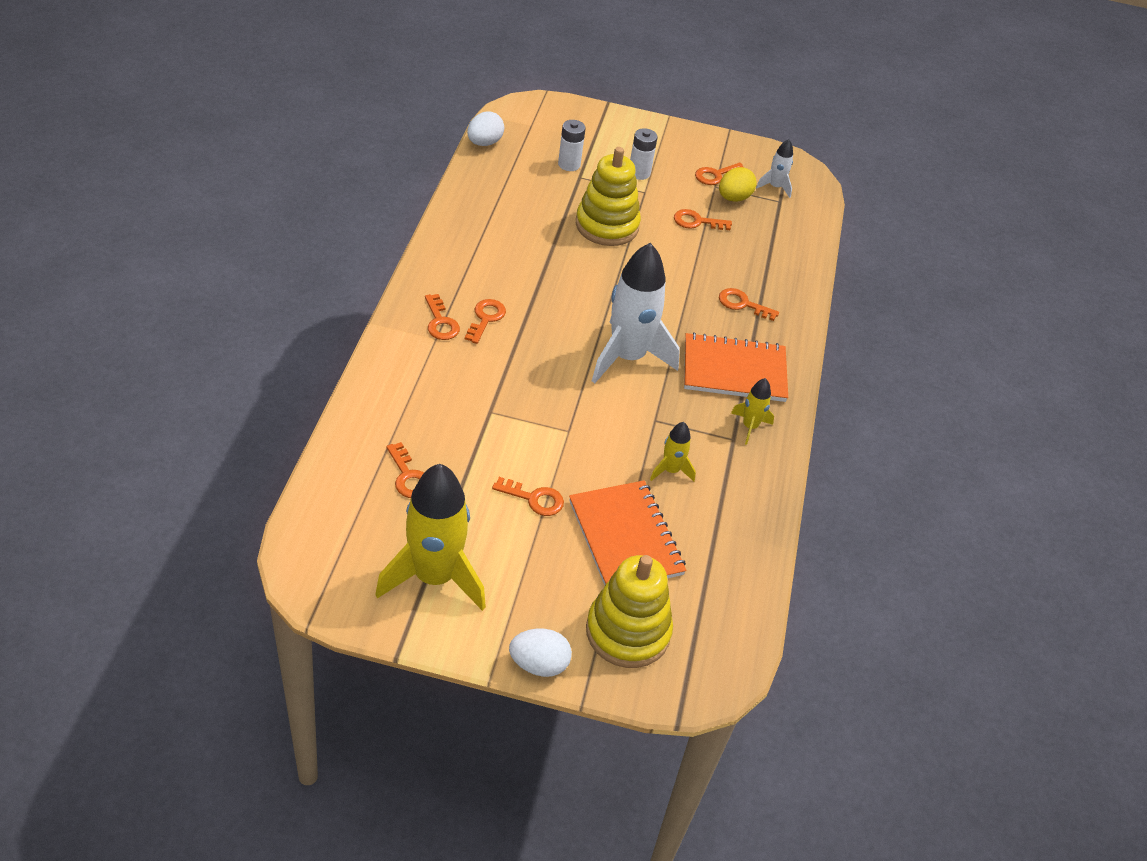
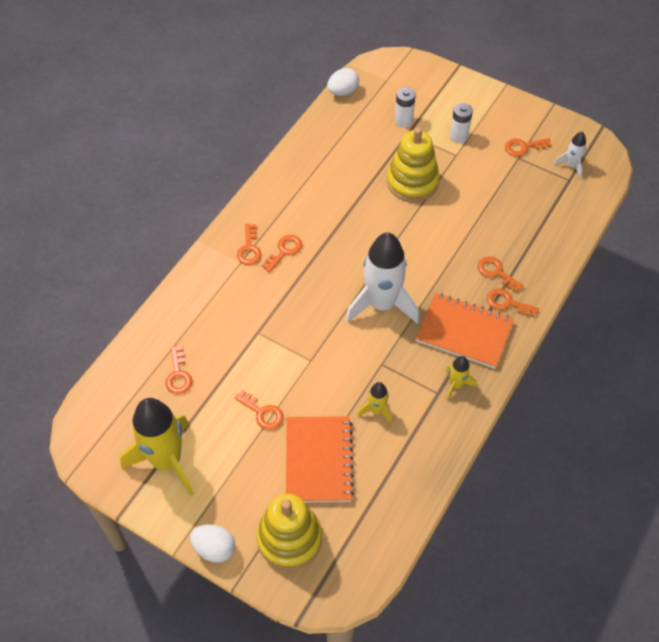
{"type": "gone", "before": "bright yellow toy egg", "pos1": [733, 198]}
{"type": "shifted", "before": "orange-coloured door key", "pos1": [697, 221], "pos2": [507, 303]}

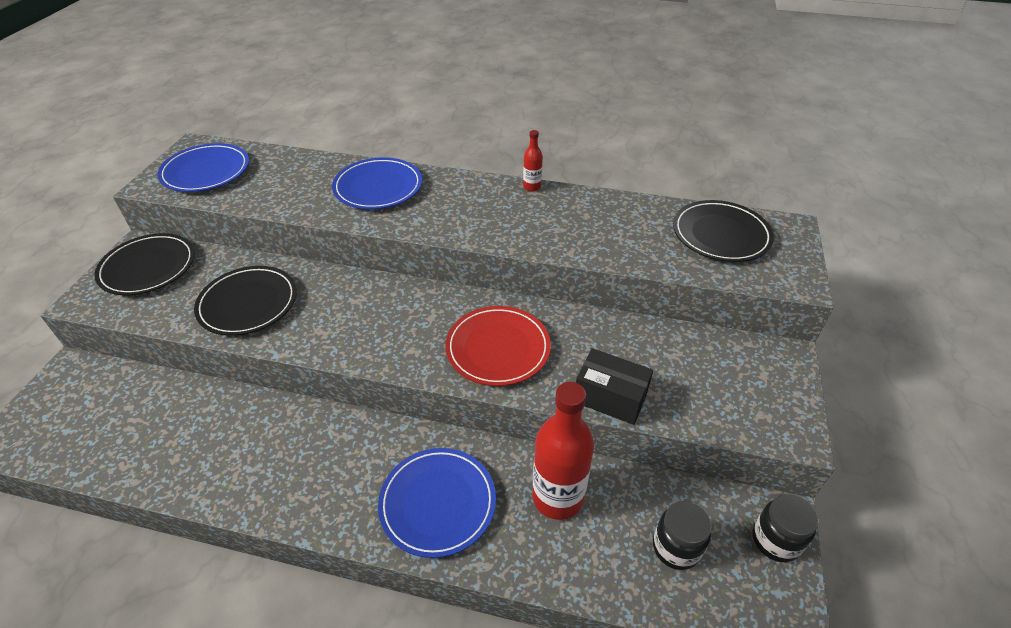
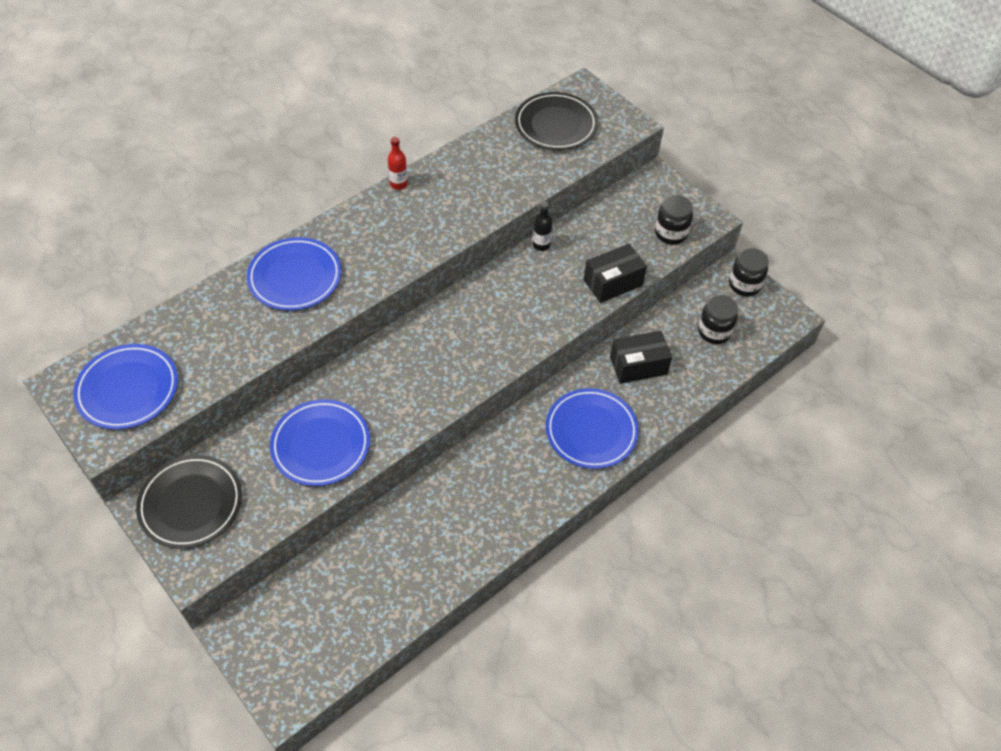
{"type": "gone", "before": "red plate", "pos1": [498, 348]}
{"type": "new", "after": "ebony bottle", "pos2": [541, 245]}
{"type": "new", "after": "ebony jar", "pos2": [671, 233]}
{"type": "swapped", "before": "red bottle", "after": "ebony parcel", "pos1": [557, 497], "pos2": [638, 365]}
{"type": "repainted", "before": "ebony plate", "after": "blue plate", "pos1": [248, 303], "pos2": [321, 445]}

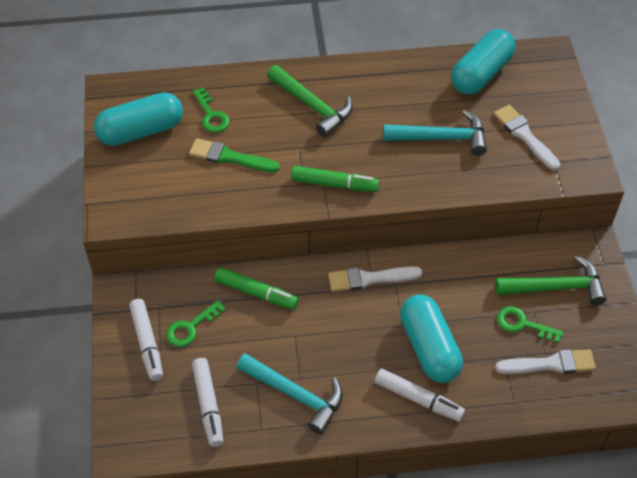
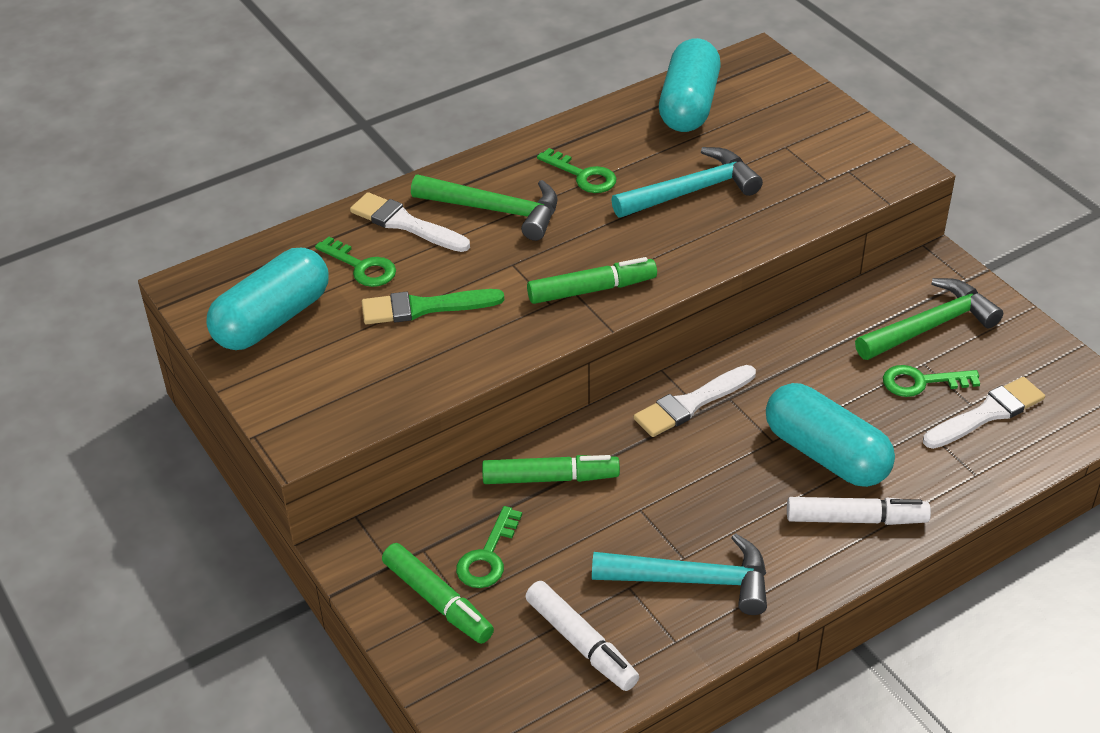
{"type": "new", "after": "emerald door key", "pos2": [583, 175]}
{"type": "shifted", "before": "white brush", "pos1": [524, 135], "pos2": [405, 224]}
{"type": "repainted", "before": "white felt pen", "after": "emerald felt pen", "pos1": [147, 343], "pos2": [437, 600]}

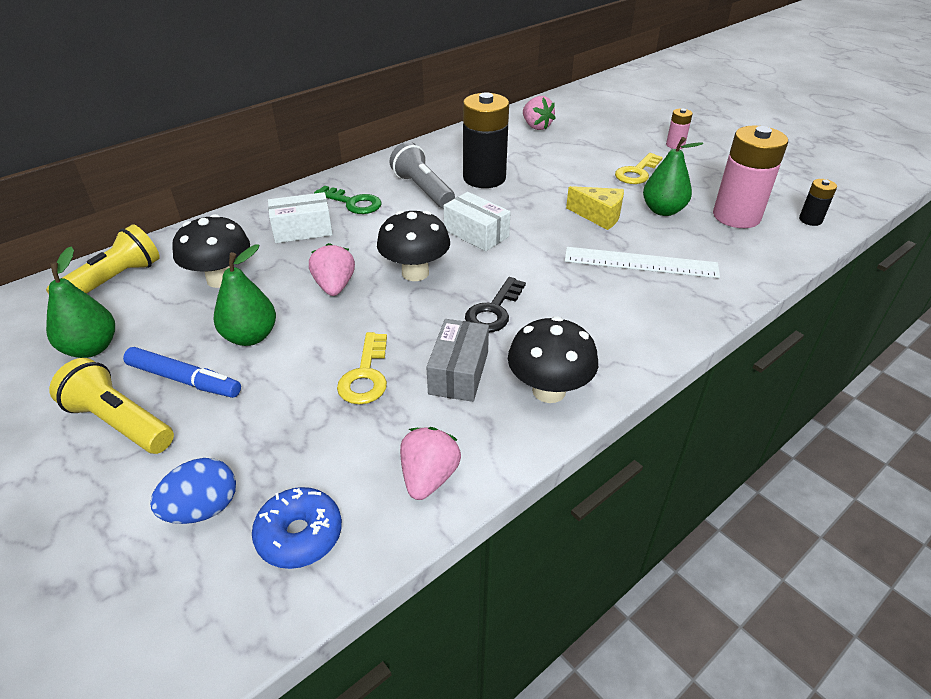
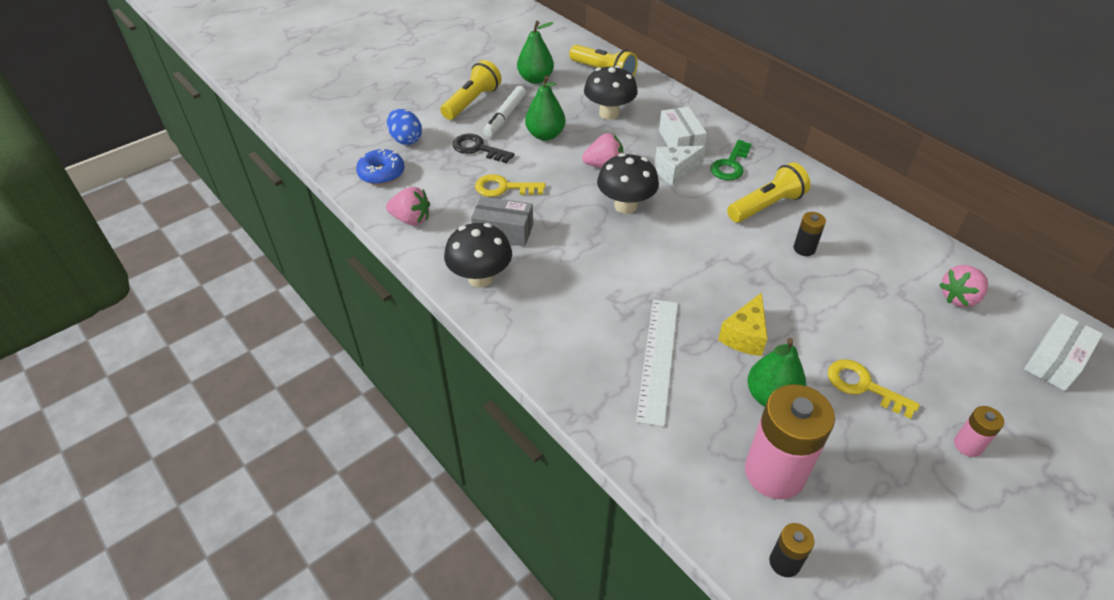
{"type": "new", "after": "white cheese wedge", "pos2": [675, 171]}
{"type": "shifted", "before": "white parcel", "pos1": [476, 233], "pos2": [1055, 361]}
{"type": "shifted", "before": "ebony door key", "pos1": [493, 311], "pos2": [477, 148]}
{"type": "repainted", "before": "blue felt pen", "after": "white felt pen", "pos1": [184, 380], "pos2": [505, 116]}
{"type": "repainted", "before": "grey flashlight", "after": "bright yellow flashlight", "pos1": [423, 190], "pos2": [766, 206]}
{"type": "scaled", "before": "ebony battery", "pos1": [484, 178], "pos2": [804, 249], "scale": 0.47}

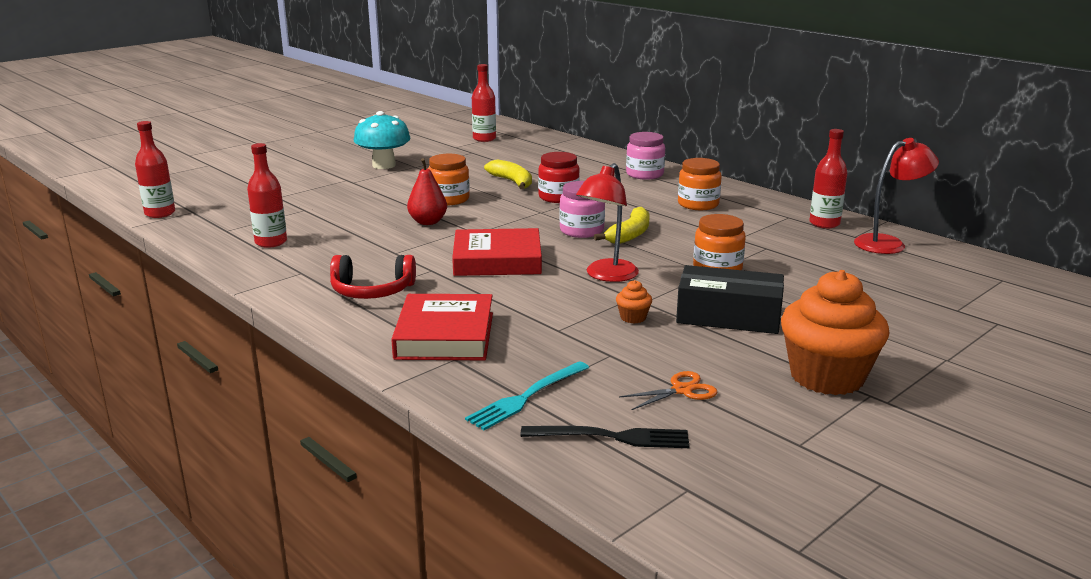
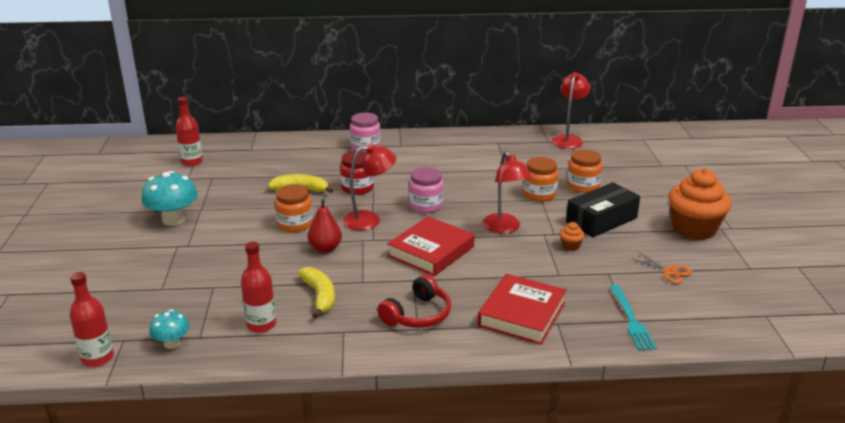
{"type": "gone", "before": "ebony fork", "pos1": [612, 437]}
{"type": "gone", "before": "red bottle", "pos1": [824, 223]}
{"type": "new", "after": "turquoise mushroom", "pos2": [172, 343]}
{"type": "new", "after": "red reading lamp", "pos2": [369, 220]}
{"type": "shifted", "before": "bright yellow toy banana", "pos1": [629, 235], "pos2": [320, 296]}
{"type": "shifted", "before": "orange-coloured jar", "pos1": [698, 204], "pos2": [583, 186]}
{"type": "rotated", "before": "red hardcover", "pos1": [445, 335], "pos2": [522, 314], "turn": 75}
{"type": "rotated", "before": "orange-coloured pair of scissors", "pos1": [682, 390], "pos2": [669, 272], "turn": 120}

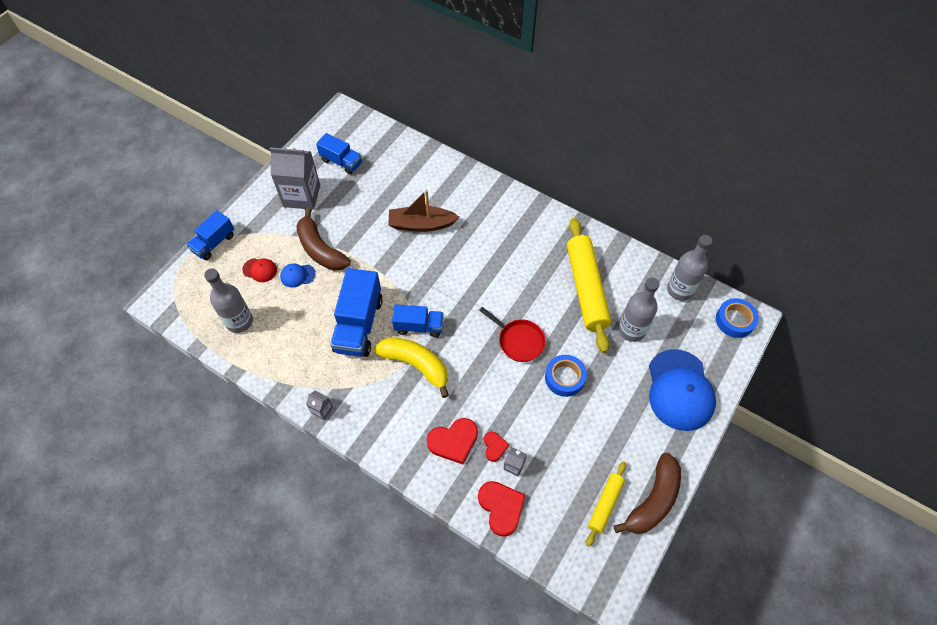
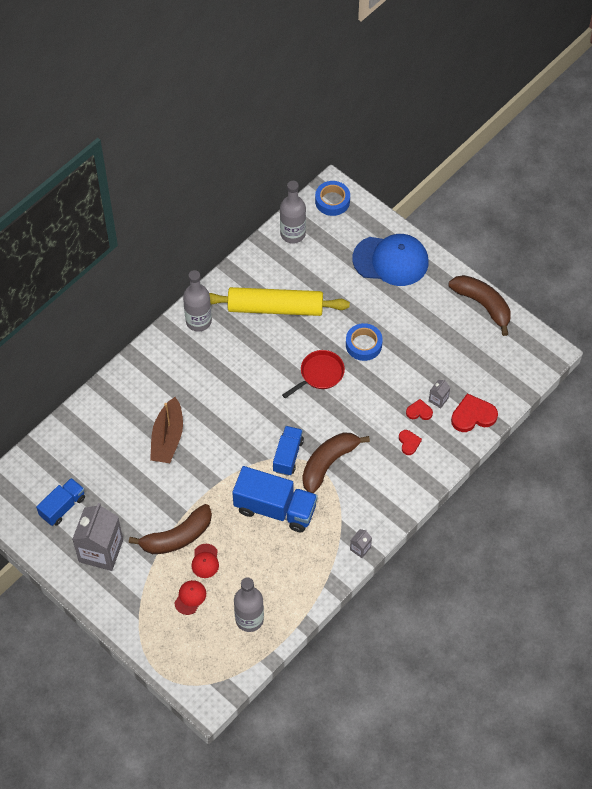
{"type": "gone", "before": "blue truck", "pos1": [214, 243]}
{"type": "gone", "before": "bright yellow dough roller", "pos1": [605, 504]}
{"type": "shifted", "before": "grey bottle", "pos1": [631, 330], "pos2": [198, 321]}
{"type": "repainted", "before": "blue cap", "after": "red cap", "pos1": [297, 275], "pos2": [205, 561]}
{"type": "repainted", "before": "bright yellow toy banana", "after": "brown toy banana", "pos1": [416, 365], "pos2": [328, 463]}
{"type": "scaled", "before": "red heart shape", "pos1": [453, 441], "pos2": [409, 443], "scale": 0.57}

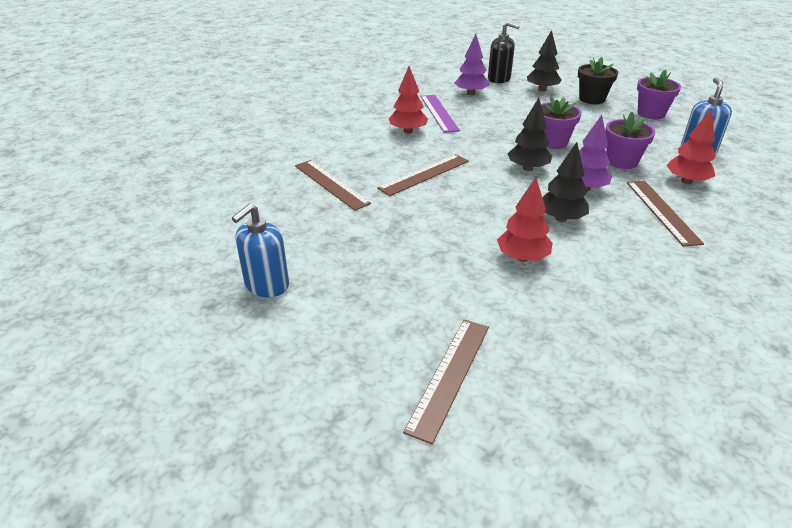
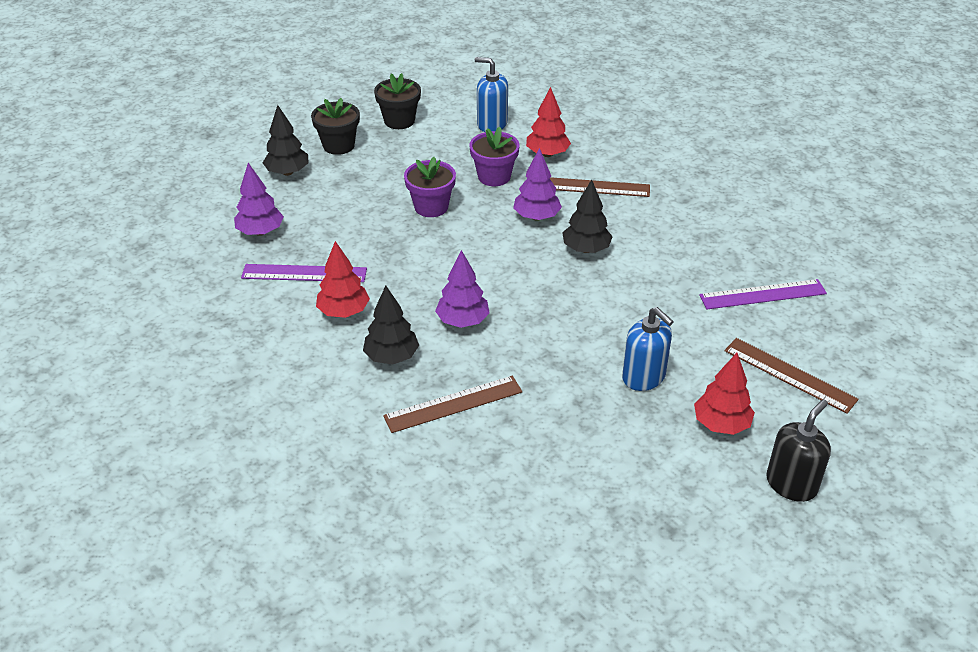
{"type": "new", "after": "violet straightedge", "pos2": [762, 294]}
{"type": "shifted", "before": "blue soap pump", "pos1": [266, 285], "pos2": [644, 377]}
{"type": "shifted", "before": "ebony soap pump", "pos1": [499, 79], "pos2": [791, 484]}
{"type": "shifted", "before": "red toy tree", "pos1": [522, 258], "pos2": [721, 424]}
{"type": "shifted", "before": "ebony toy tree", "pos1": [527, 168], "pos2": [391, 357]}
{"type": "swapped", "before": "brown straightedge", "after": "violet toy tree", "pos1": [424, 174], "pos2": [462, 321]}
{"type": "repainted", "before": "violet flower pot", "after": "ebony flower pot", "pos1": [651, 113], "pos2": [399, 121]}

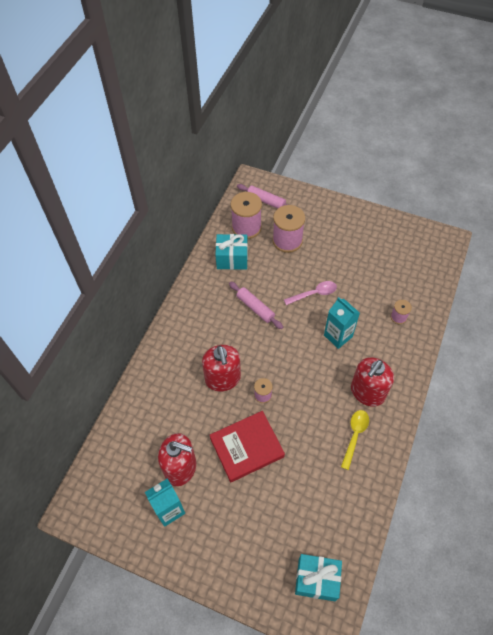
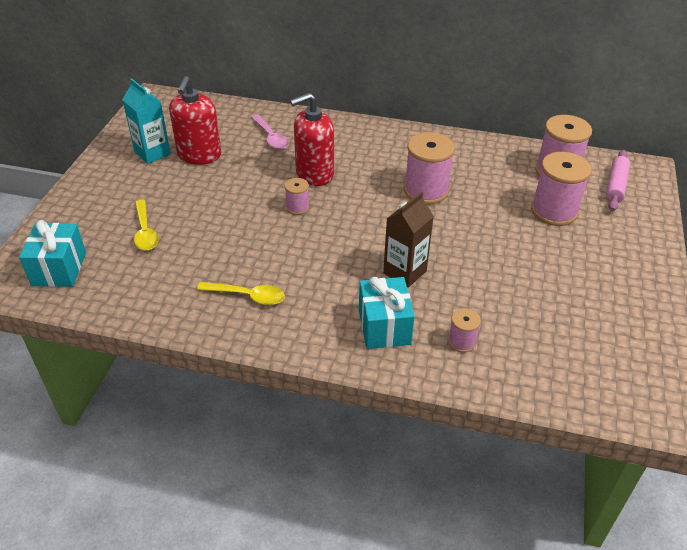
{"type": "gone", "before": "red hardcover", "pos1": [246, 447]}
{"type": "gone", "before": "red soap pump", "pos1": [367, 392]}
{"type": "new", "after": "bright yellow teaspoon", "pos2": [145, 232]}
{"type": "shifted", "before": "turquoise gift", "pos1": [232, 259], "pos2": [384, 326]}
{"type": "shifted", "before": "rose-pink teaspoon", "pos1": [314, 293], "pos2": [271, 137]}
{"type": "swapped", "before": "rose-pink dough roller", "after": "rose-pink reel of thread", "pos1": [255, 308], "pos2": [426, 191]}
{"type": "repainted", "before": "turquoise milk carton", "after": "brown milk carton", "pos1": [338, 336], "pos2": [405, 272]}

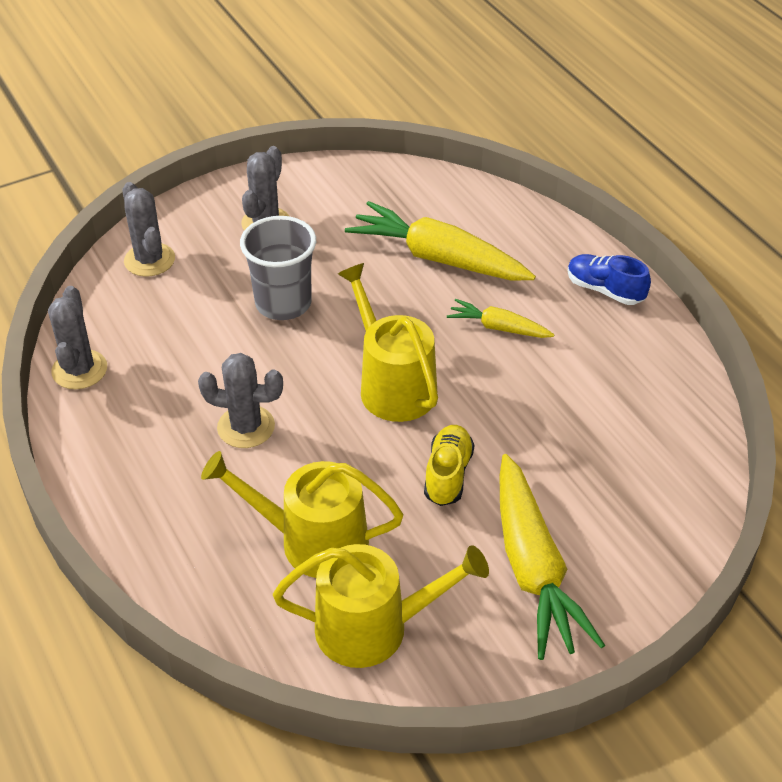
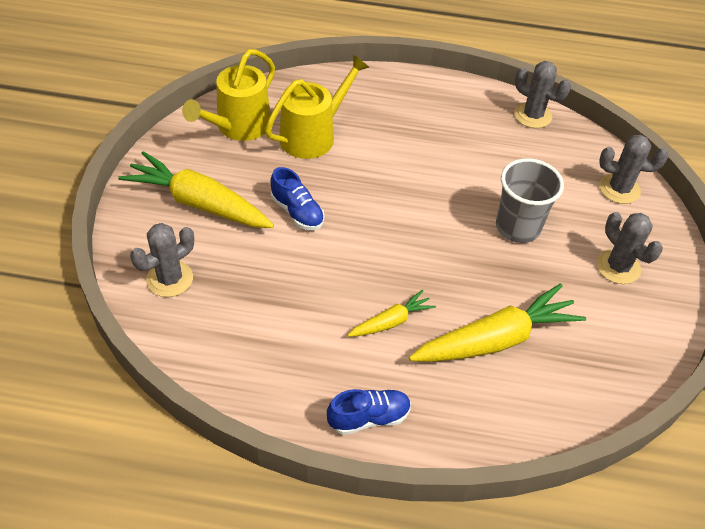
{"type": "gone", "before": "bright yellow watering can", "pos1": [393, 385]}
{"type": "shifted", "before": "grey cactus", "pos1": [246, 427], "pos2": [170, 279]}
{"type": "repainted", "before": "bright yellow lace-up shoe", "after": "blue lace-up shoe", "pos1": [448, 474], "pos2": [297, 212]}

